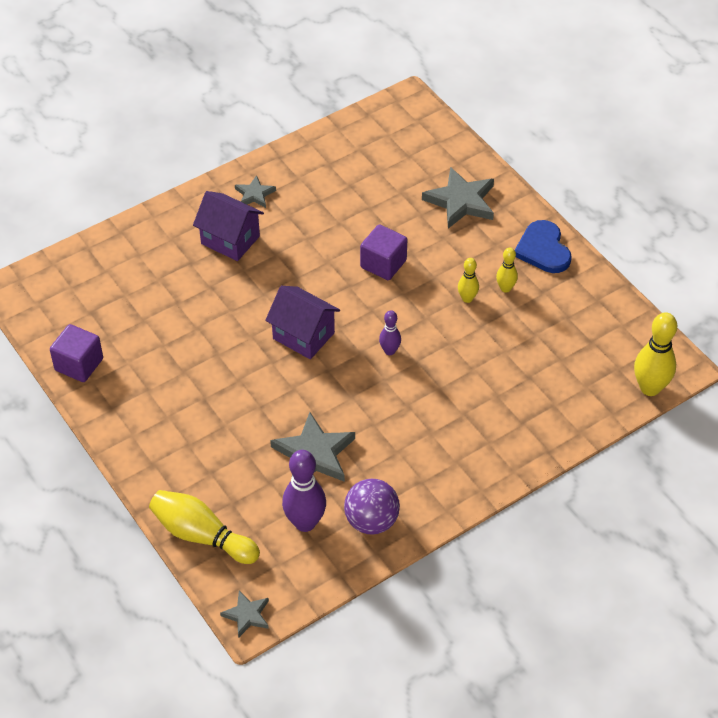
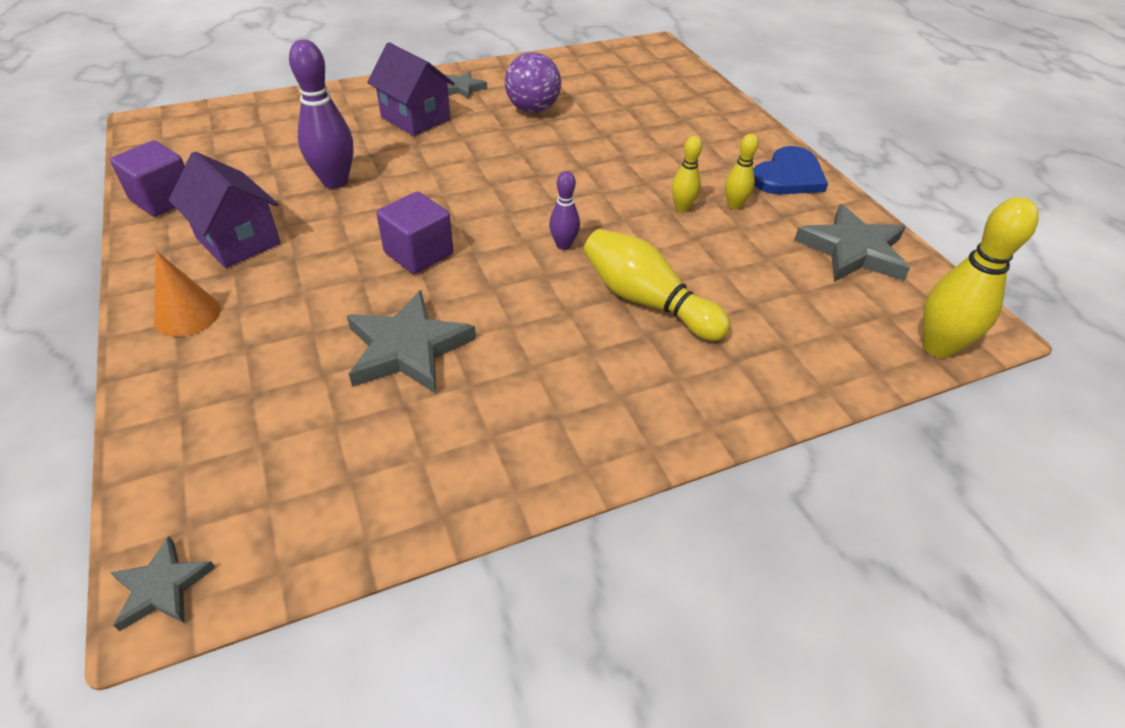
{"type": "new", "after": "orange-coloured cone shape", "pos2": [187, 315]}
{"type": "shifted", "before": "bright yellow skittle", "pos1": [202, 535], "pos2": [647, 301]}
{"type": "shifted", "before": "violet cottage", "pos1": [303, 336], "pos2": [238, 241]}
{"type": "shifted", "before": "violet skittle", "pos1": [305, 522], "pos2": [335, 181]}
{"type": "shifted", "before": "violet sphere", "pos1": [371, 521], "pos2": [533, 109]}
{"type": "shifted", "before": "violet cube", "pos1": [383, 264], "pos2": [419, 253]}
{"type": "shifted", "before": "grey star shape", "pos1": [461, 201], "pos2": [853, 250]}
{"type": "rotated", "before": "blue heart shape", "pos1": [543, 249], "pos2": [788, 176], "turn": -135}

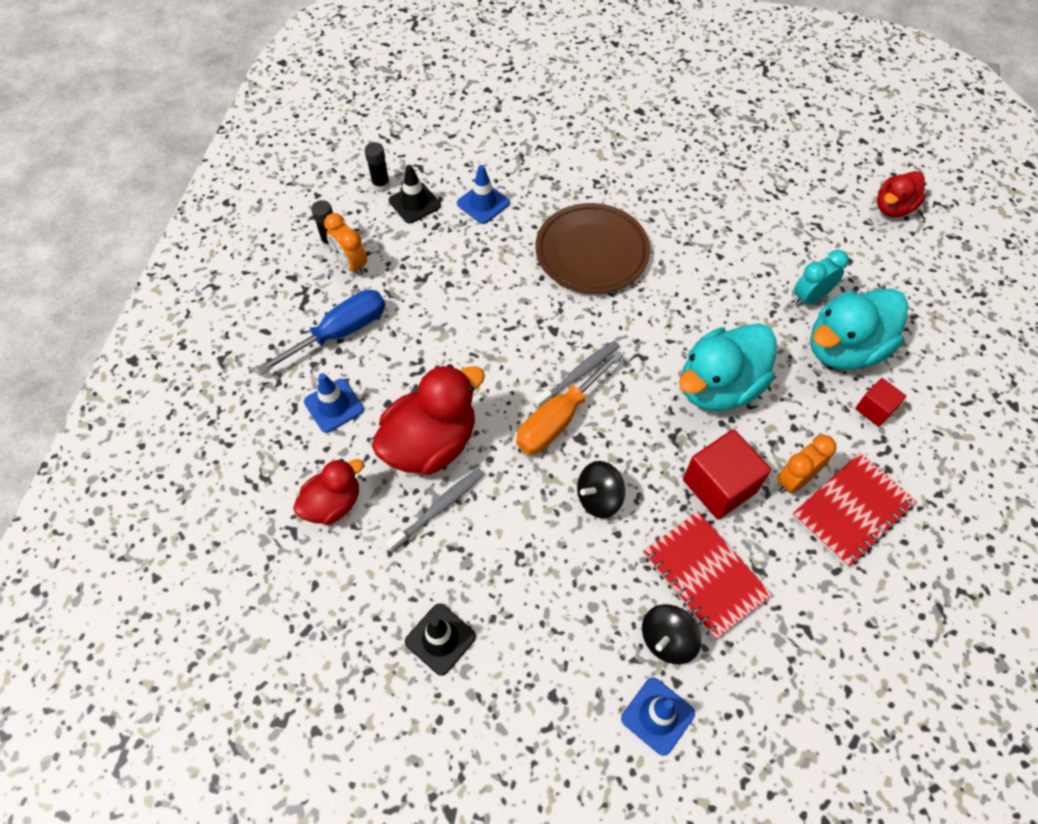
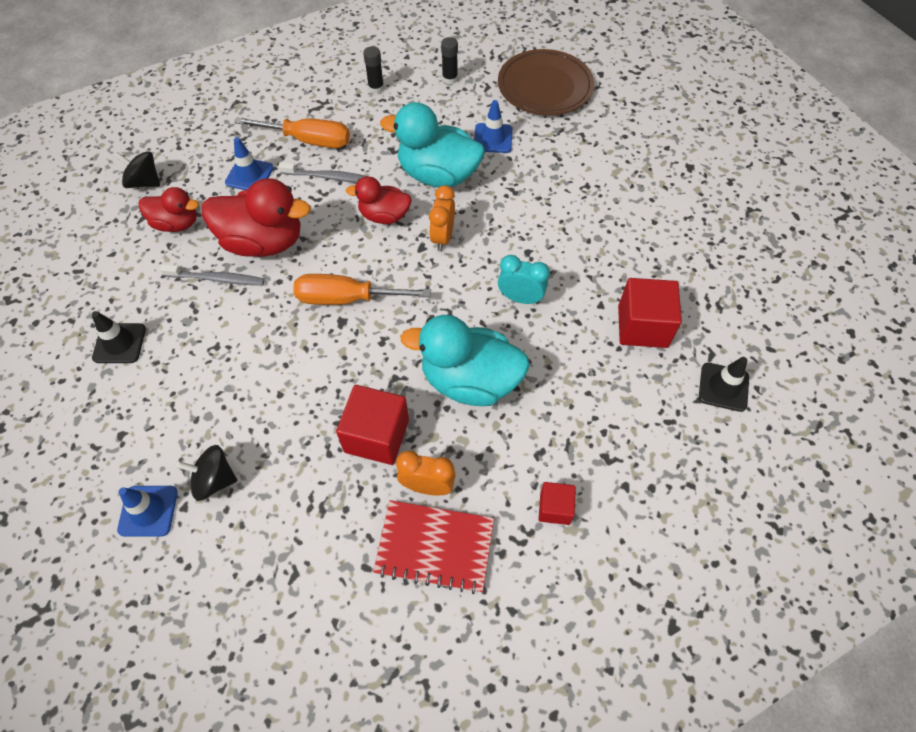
{"type": "gone", "before": "red notepad", "pos1": [704, 575]}
{"type": "new", "after": "red cube", "pos2": [642, 326]}
{"type": "shifted", "before": "orange-coloured bedside clock", "pos1": [351, 264], "pos2": [442, 237]}
{"type": "shifted", "before": "ebony traffic cone", "pos1": [414, 203], "pos2": [723, 387]}
{"type": "shifted", "before": "grey toothbrush", "pos1": [578, 374], "pos2": [328, 177]}
{"type": "shifted", "before": "brown plate", "pos1": [592, 252], "pos2": [545, 87]}
{"type": "shifted", "before": "ebony spinning top", "pos1": [599, 498], "pos2": [144, 182]}
{"type": "shifted", "before": "turquoise bedside clock", "pos1": [810, 298], "pos2": [520, 298]}
{"type": "shifted", "before": "turquoise duck", "pos1": [844, 349], "pos2": [438, 175]}
{"type": "shifted", "before": "red duck", "pos1": [893, 208], "pos2": [384, 216]}
{"type": "repainted", "before": "blue flat screwdriver", "after": "orange-coloured flat screwdriver", "pos1": [340, 332], "pos2": [308, 140]}

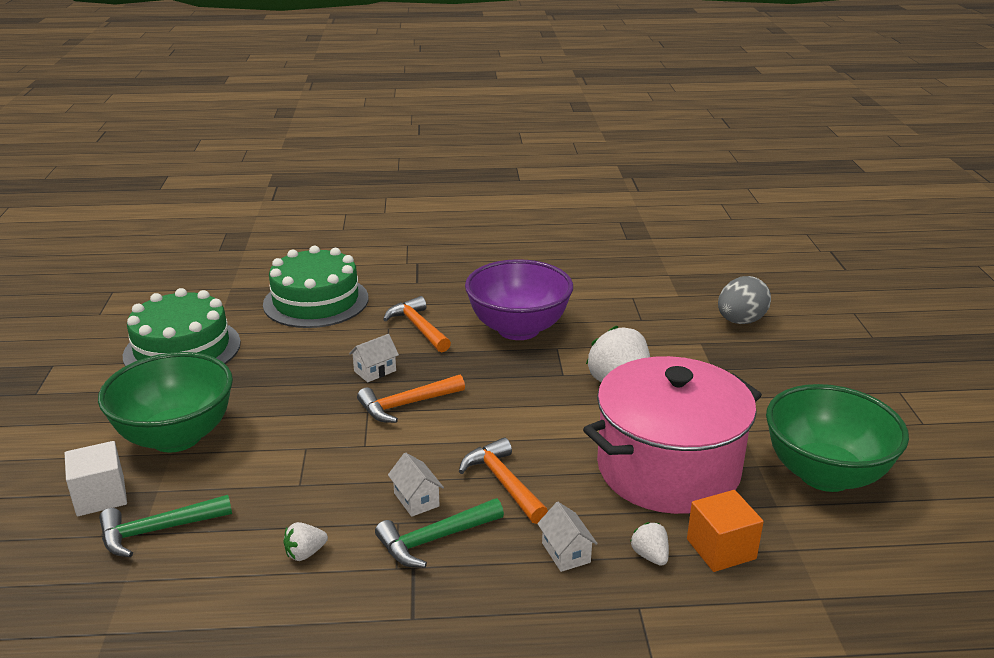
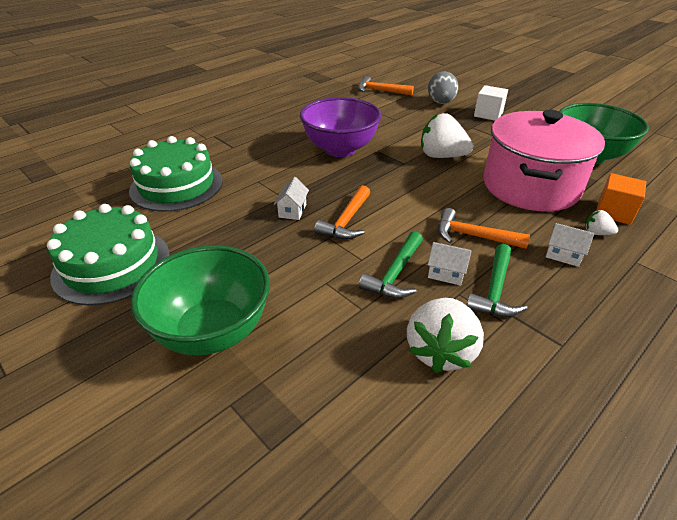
{"type": "shifted", "before": "white cube", "pos1": [100, 496], "pos2": [488, 114]}
{"type": "shifted", "before": "emerald hammer", "pos1": [158, 530], "pos2": [395, 274]}
{"type": "shifted", "before": "orange-coloured hammer", "pos1": [418, 327], "pos2": [380, 91]}
{"type": "scaled", "before": "white berry", "pos1": [305, 553], "pos2": [440, 351], "scale": 2.13}

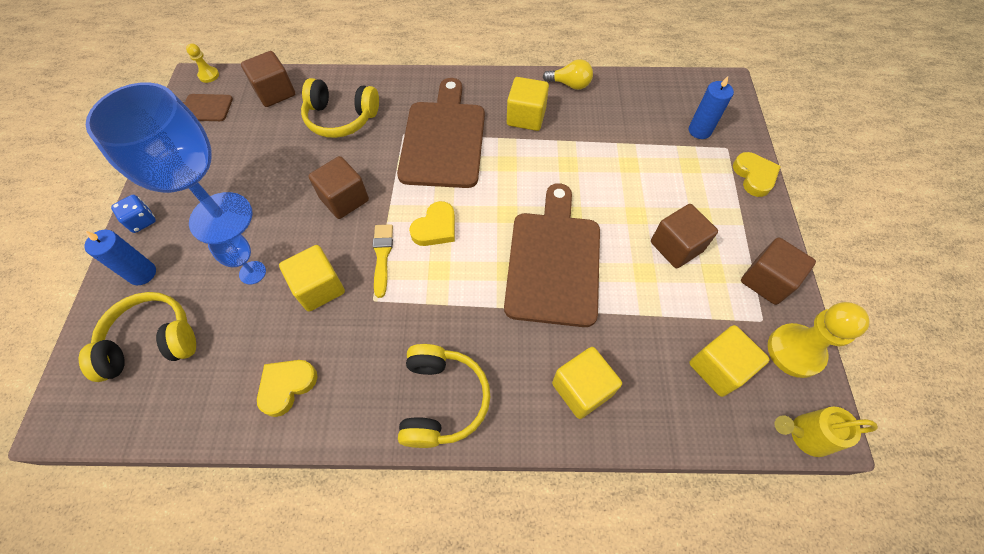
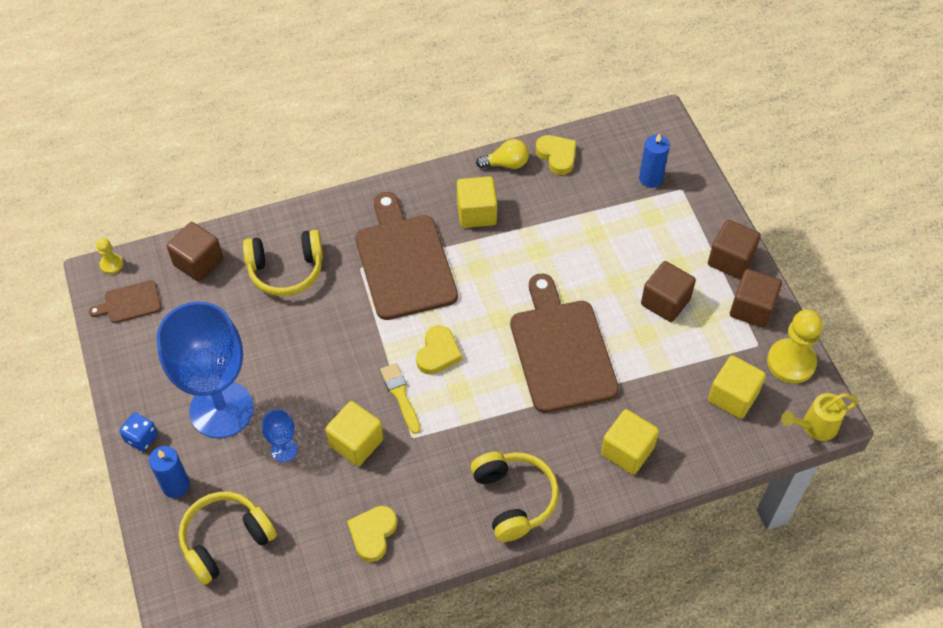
{"type": "shifted", "before": "brown cube", "pos1": [344, 199], "pos2": [730, 260]}
{"type": "shifted", "before": "bright yellow heart shape", "pos1": [754, 176], "pos2": [557, 156]}

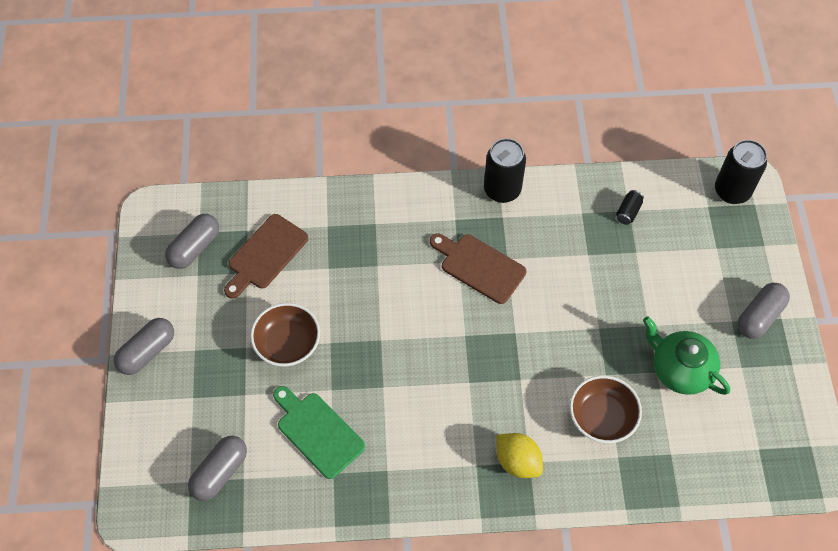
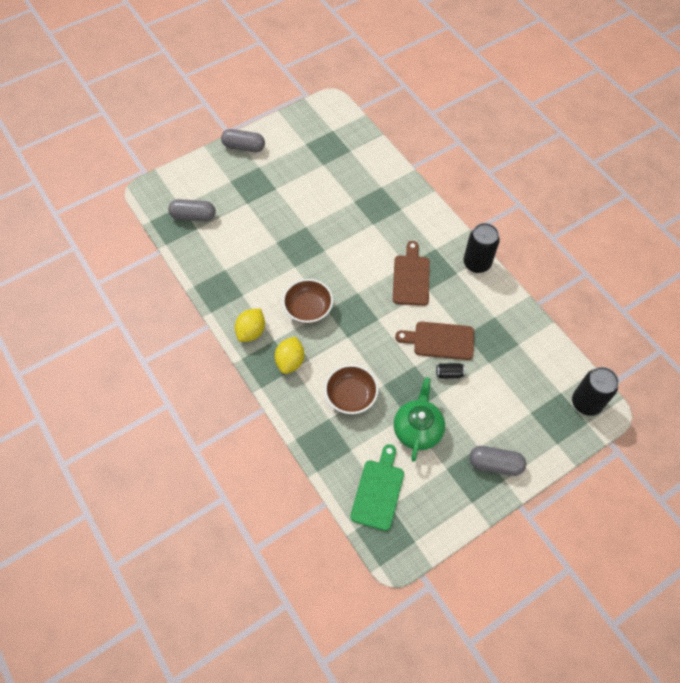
{"type": "gone", "before": "grey capsule", "pos1": [195, 248]}
{"type": "new", "after": "bright yellow lemon", "pos2": [251, 332]}
{"type": "shifted", "before": "brown chopping board", "pos1": [265, 255], "pos2": [440, 340]}
{"type": "shifted", "before": "brown bowl", "pos1": [287, 344], "pos2": [308, 309]}
{"type": "shifted", "before": "emerald chopping board", "pos1": [317, 432], "pos2": [378, 491]}
{"type": "shifted", "before": "ebony soda can", "pos1": [628, 212], "pos2": [449, 374]}

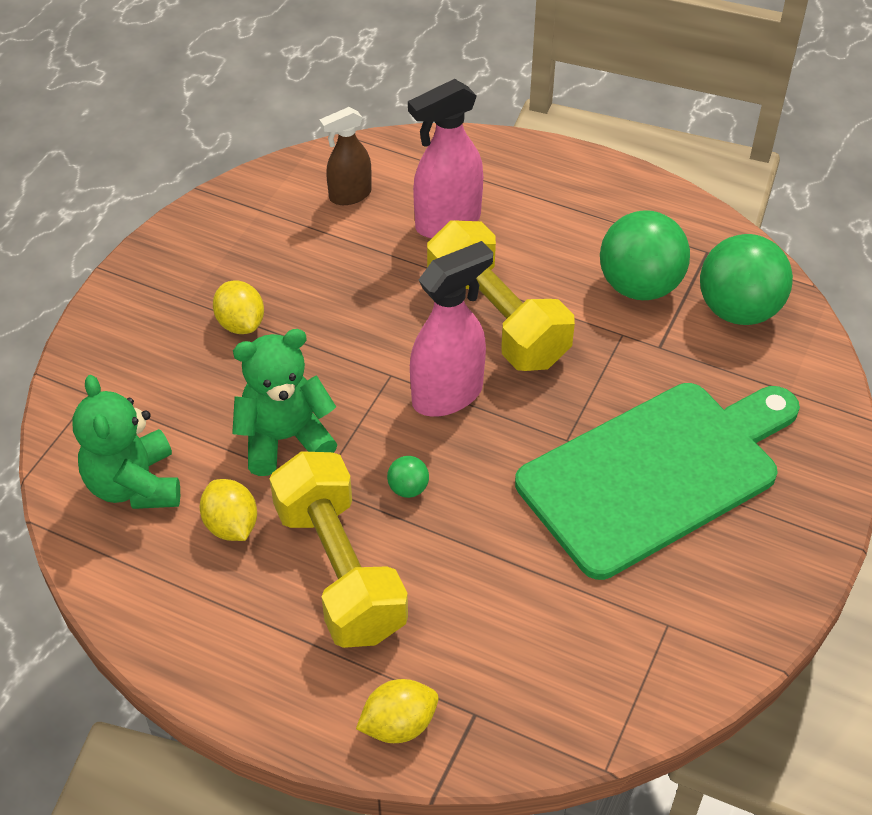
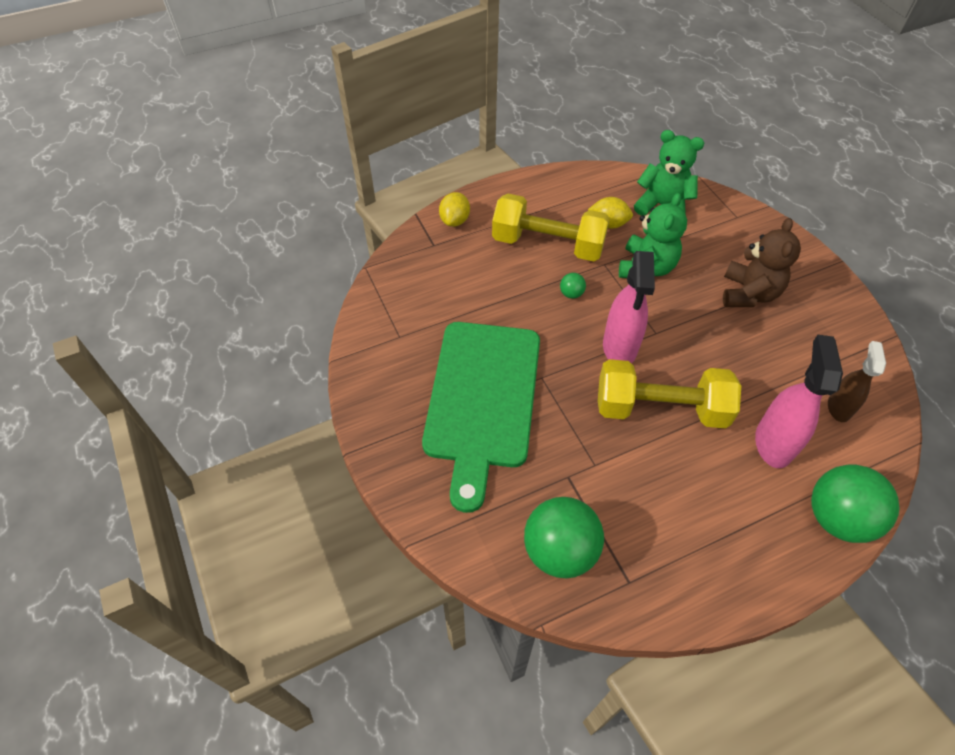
{"type": "shifted", "before": "emerald sphere", "pos1": [639, 286], "pos2": [837, 518]}
{"type": "swapped", "before": "bright yellow lemon", "after": "brown stuffed bear", "pos1": [241, 323], "pos2": [748, 293]}

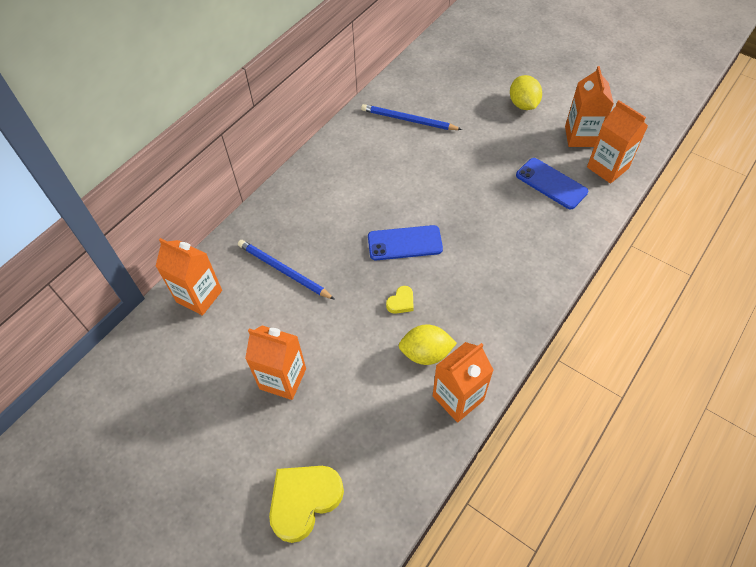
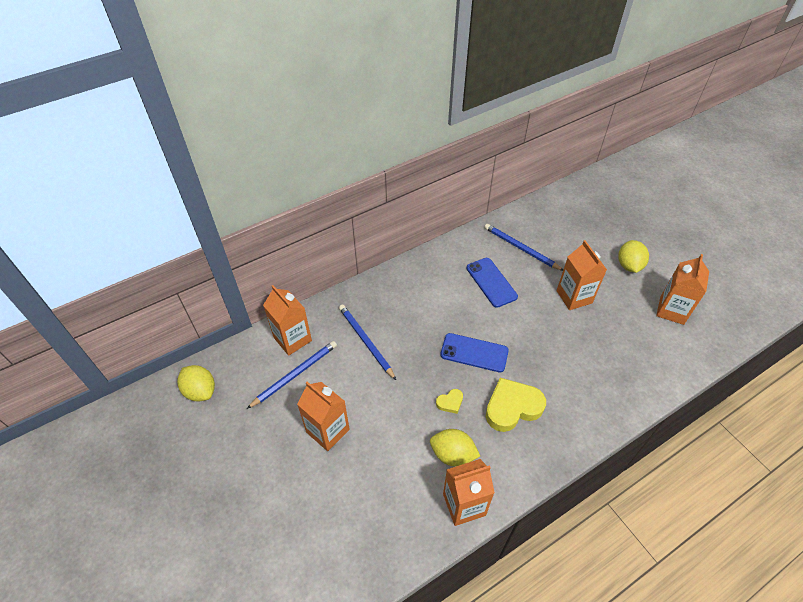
{"type": "new", "after": "bright yellow lemon", "pos2": [200, 391]}
{"type": "new", "after": "blue pencil", "pos2": [295, 374]}
{"type": "shifted", "before": "bright yellow heart shape", "pos1": [304, 501], "pos2": [512, 407]}
{"type": "shifted", "before": "blue smartphone", "pos1": [551, 183], "pos2": [491, 282]}
{"type": "shifted", "before": "orange-coloured milk carton", "pos1": [607, 168], "pos2": [574, 297]}

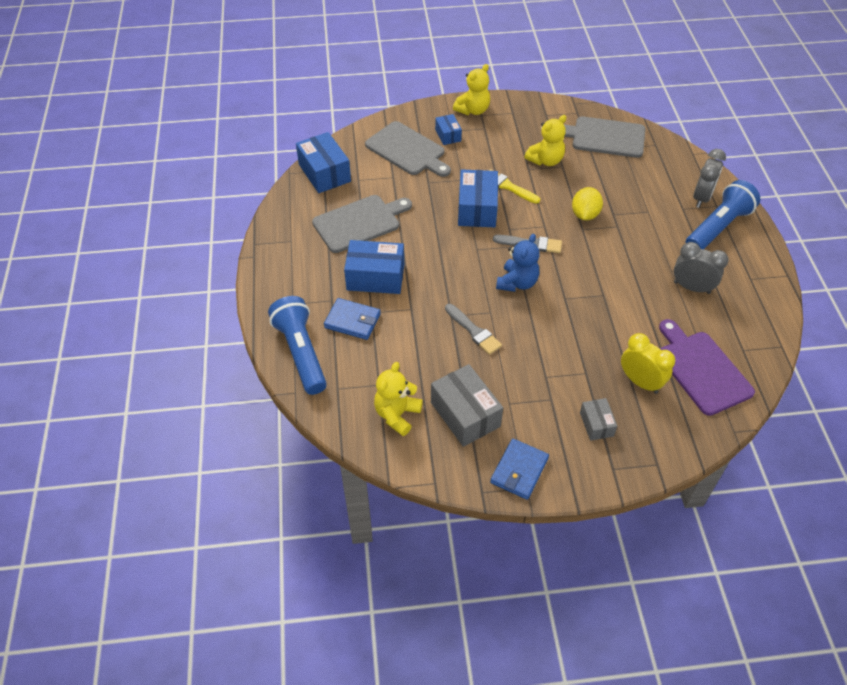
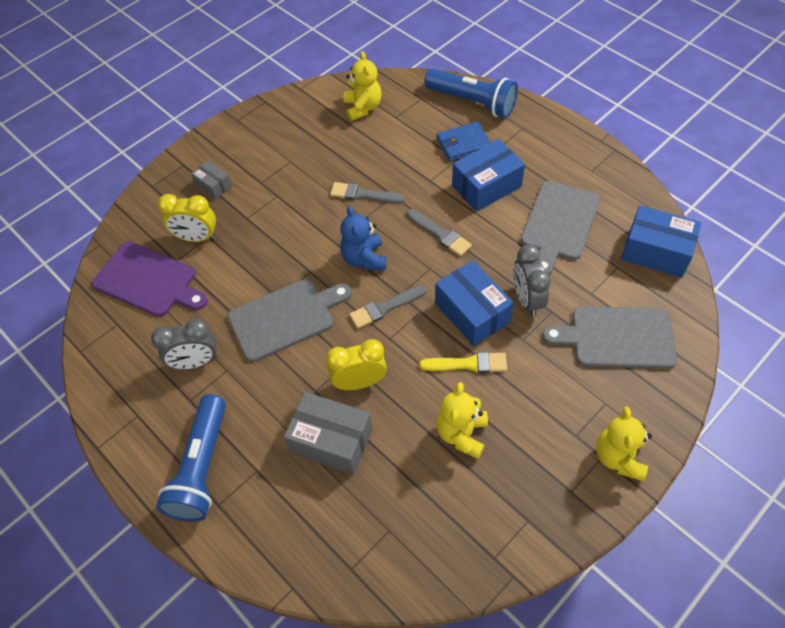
{"type": "gone", "before": "blue parcel", "pos1": [448, 135]}
{"type": "gone", "before": "blue billfold", "pos1": [519, 470]}
{"type": "new", "after": "grey brush", "pos2": [440, 234]}
{"type": "shifted", "before": "grey parcel", "pos1": [465, 414], "pos2": [331, 441]}
{"type": "shifted", "before": "grey chopping board", "pos1": [604, 137], "pos2": [285, 318]}
{"type": "shifted", "before": "grey bedside clock", "pos1": [701, 198], "pos2": [527, 299]}
{"type": "swapped", "before": "bright yellow lemon", "after": "bright yellow bedside clock", "pos1": [585, 214], "pos2": [359, 382]}

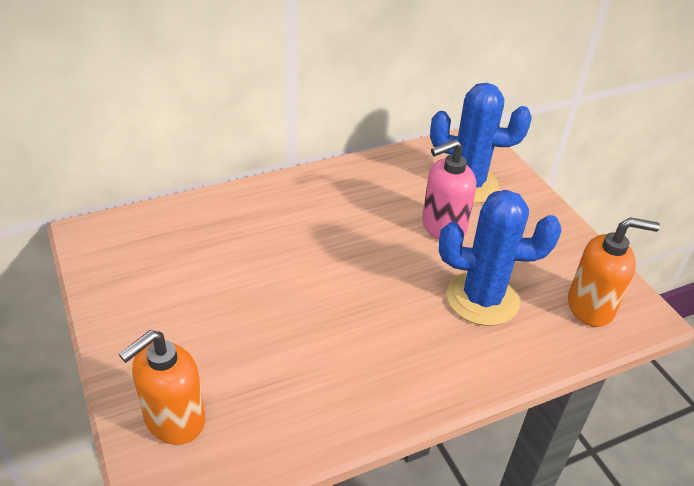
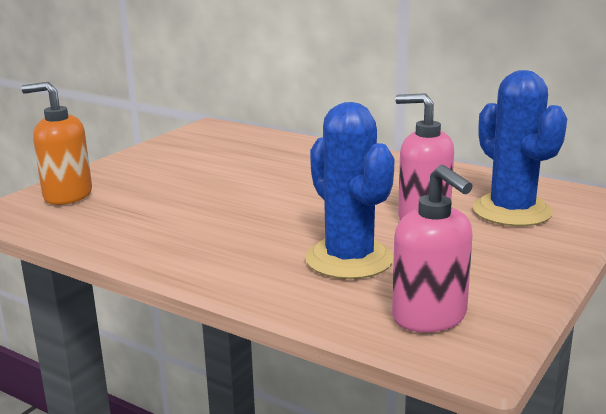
{"type": "repainted", "before": "orange-coloured soap pump", "after": "rose-pink soap pump", "pos1": [590, 307], "pos2": [430, 317]}

